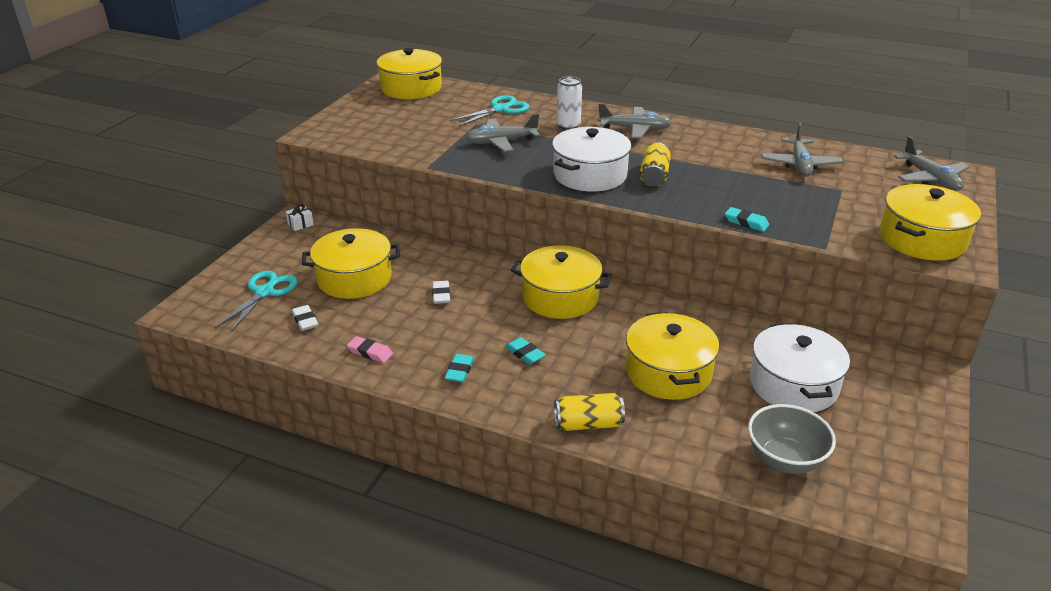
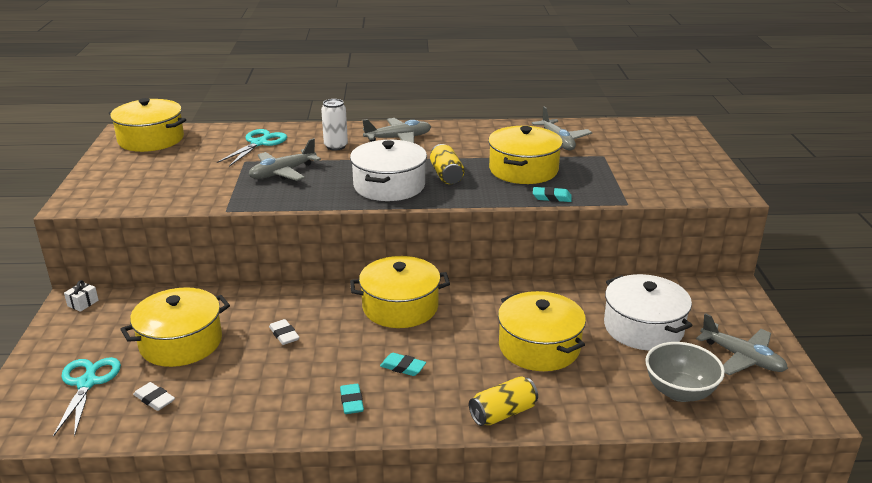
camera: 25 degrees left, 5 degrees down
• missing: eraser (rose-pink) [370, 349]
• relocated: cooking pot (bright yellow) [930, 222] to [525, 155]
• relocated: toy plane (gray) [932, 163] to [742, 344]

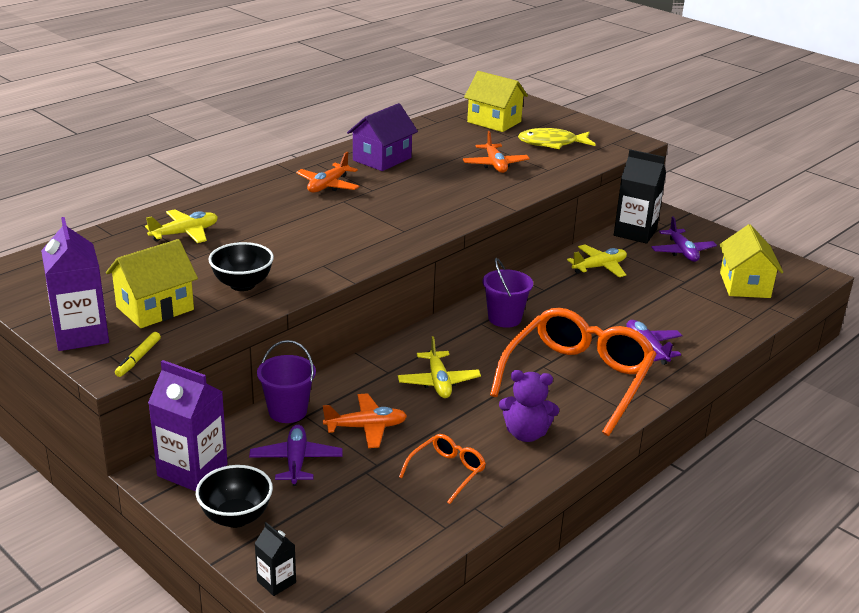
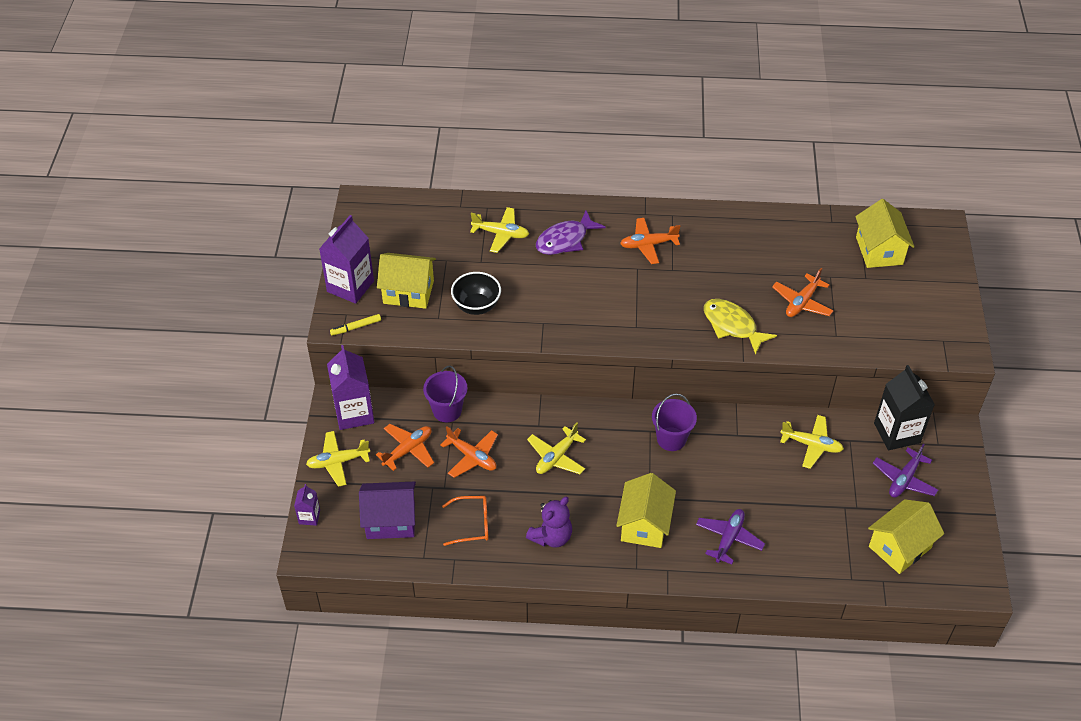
camera: 50 degrees right, 20 degrees up
• appeared: toy fish (purple) [571, 232]
• relocated: cottage (purple) [382, 137] to [387, 510]
• relocated: toy fish (bright yellow) [557, 138] to [740, 327]
• exchanged: bowl (jet-black) [234, 496] to toy plane (bright yellow) [338, 459]
• exchanged: spectacles (orange) [573, 372] to cottage (bright yellow) [646, 510]
• colour: toy plane (purple) [296, 455] to toy plane (orange) [405, 447]
• colour: milk carton (jet-black) [275, 559] to milk carton (purple) [307, 505]
• spun: teddy bear (purple) [529, 406] = [549, 522] 105 degrees counterclockwise

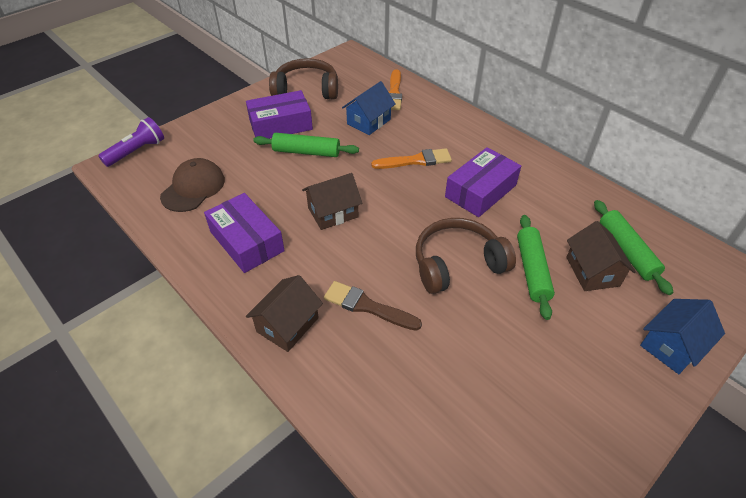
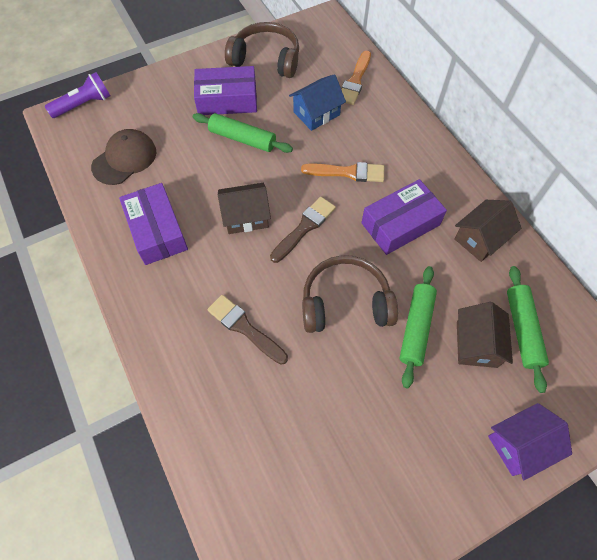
camera: 15 degrees right, 15 degrees up
• appeared: paint brush (russet) [303, 230]
• relocated: cottage (russet) [284, 313] to [487, 231]
• colour: cottage (royal blue) [682, 336] to cottage (purple) [530, 441]

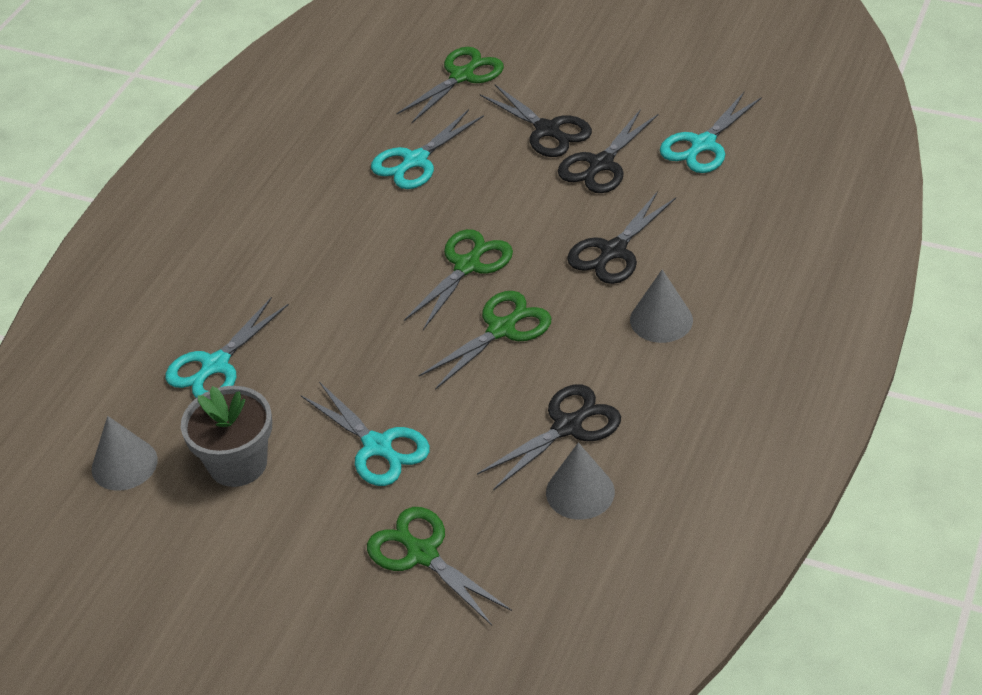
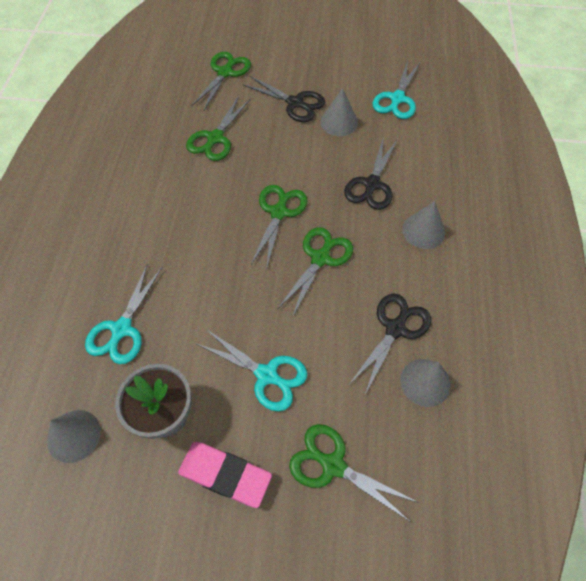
camera: 20 degrees left, 15 degrees up
• appeared: eraser (rose-pink) [225, 475]
• exchanged: shears (jet-black) [608, 151] to cone shape (gray) [339, 112]
• colour: shears (teal) [427, 149] to shears (green) [218, 128]

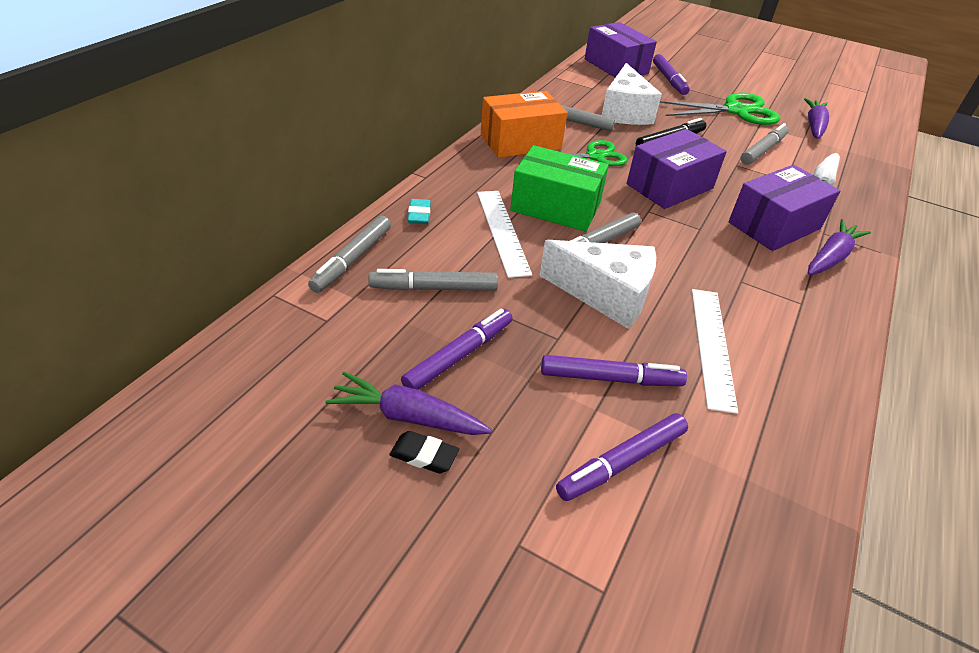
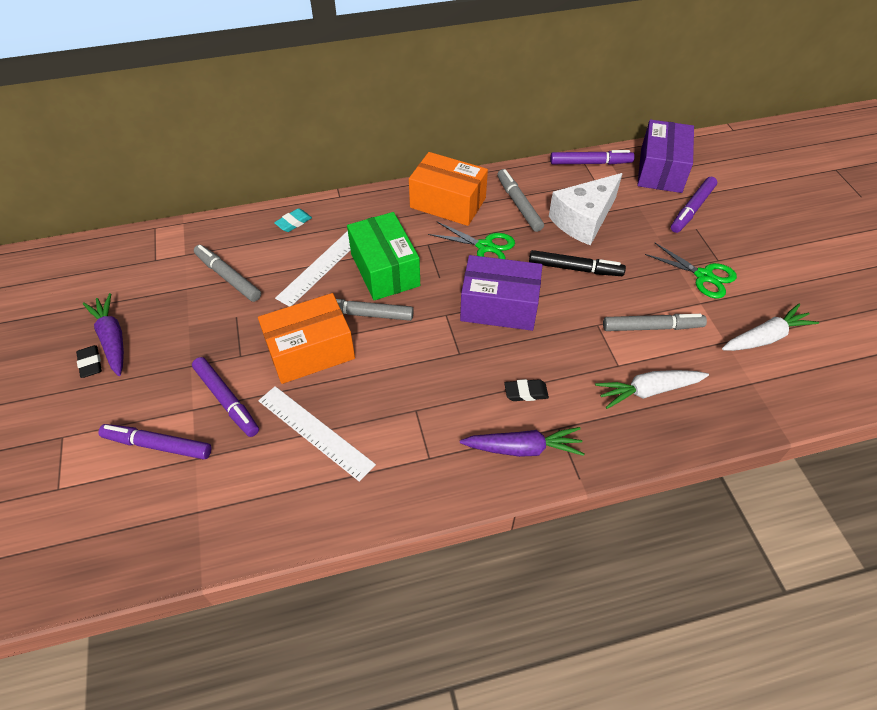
camera: 50 degrees right, 10 degrees up
• missing: marker pen (gray) [349, 254]
• relocated: marker pen (purple) [456, 349] to [592, 157]
• exchanged: cheese wedge (white) [597, 284] to box (orange) [306, 338]
• exchanged: box (purple) [784, 208] to eraser (jet-black) [526, 390]
• colour: root vegetable (purple) [816, 118] to root vegetable (white) [770, 327]
• spun: measuring stick (white) [715, 351] = [317, 434] 75 degrees clockwise
• size: shears (green) [720, 108] = [691, 270] x0.65

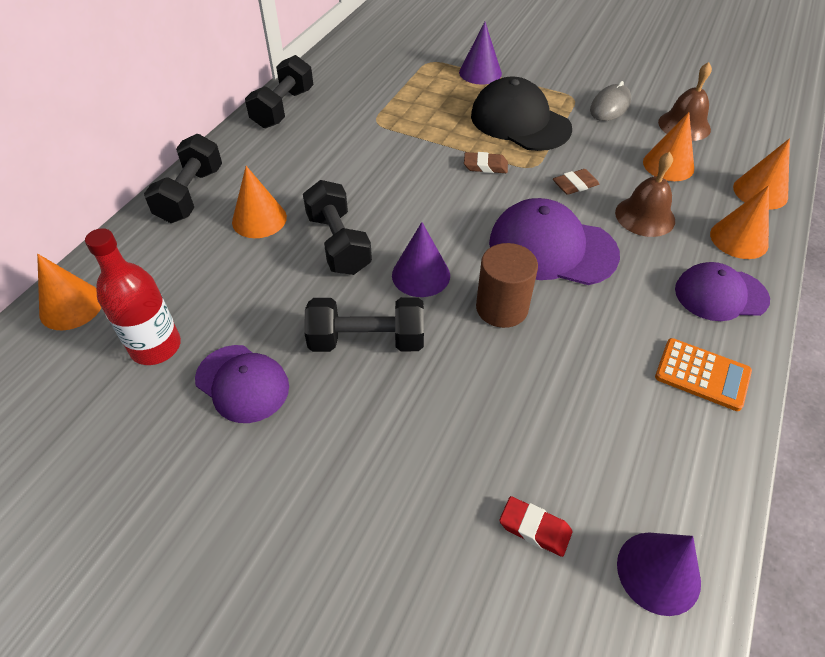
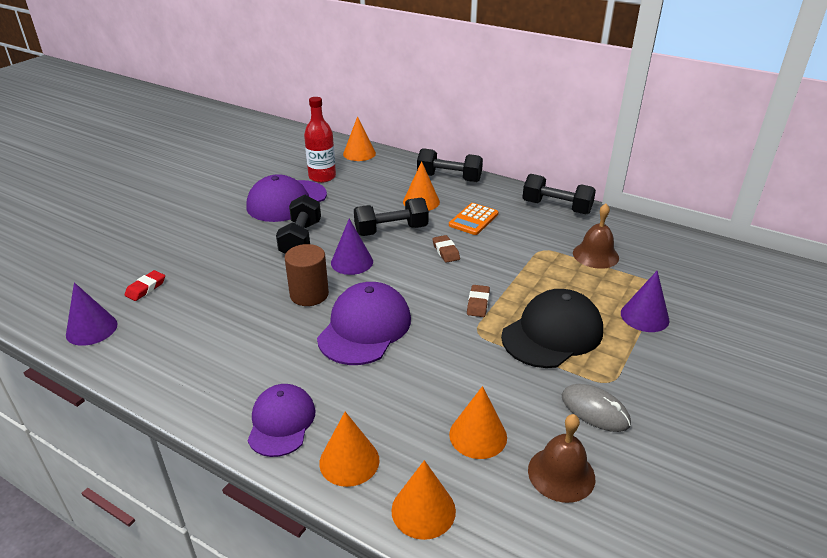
camera: 95 degrees right, 15 degrees down
• relocated: eraser (russet) [576, 182] to [446, 249]
• relocated: school bell (russet) [645, 194] to [596, 236]
• relocated: adding machine (orange) [703, 374] to [473, 219]
• size: cap (purple) [242, 384] = [286, 198] x1.51

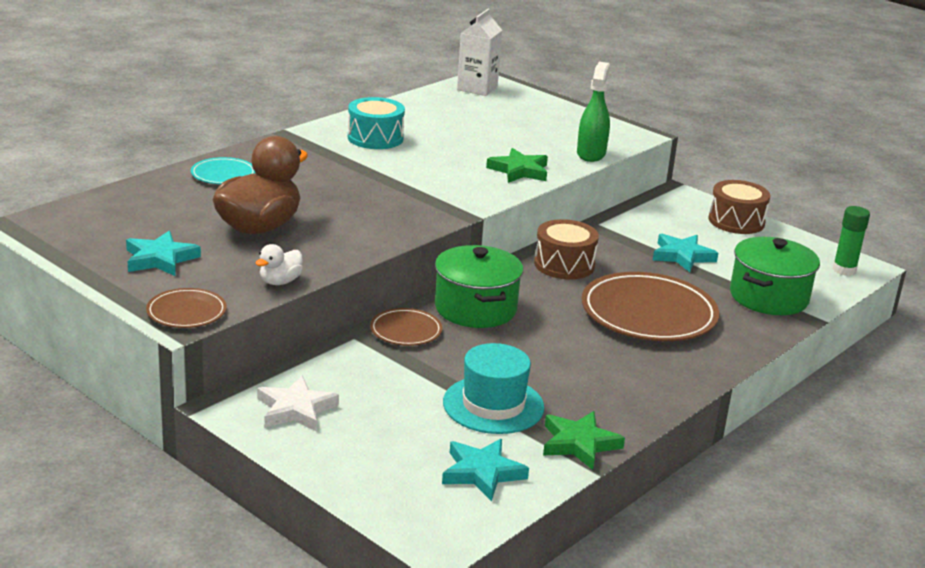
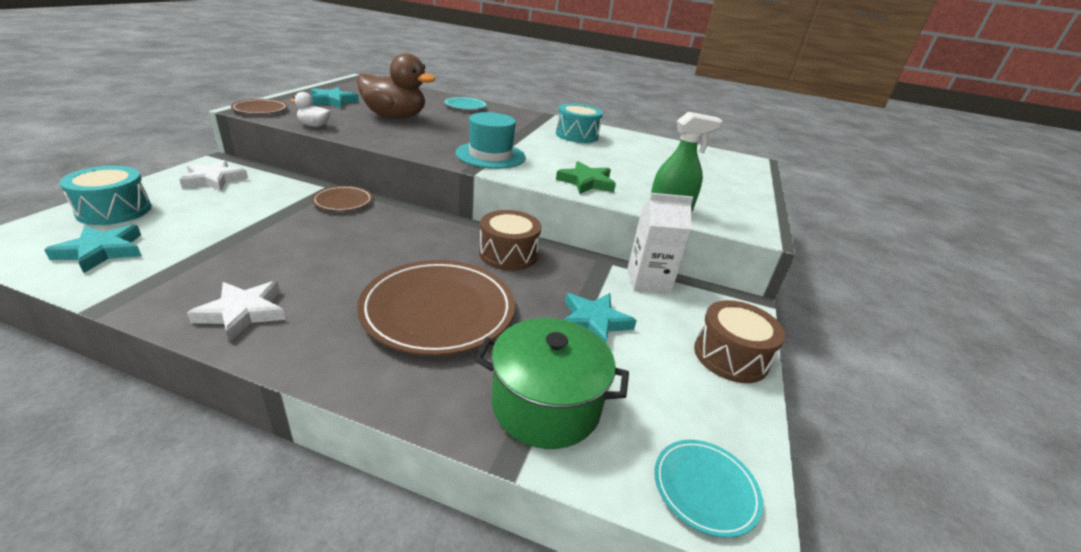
camera: 65 degrees right, 5 degrees up
• missing: cooking pot (green) [479, 286]
• missing: star shape (green) [584, 440]
• appeared: snare drum (teal) [105, 195]
• appeared: star shape (white) [236, 311]
• relocated: hat (teal) [493, 388] to [490, 140]
• relocated: milk carton (white) [479, 52] to [660, 243]
• exchanged: stick of glue (green) [851, 241] to dinner plate (teal) [708, 489]

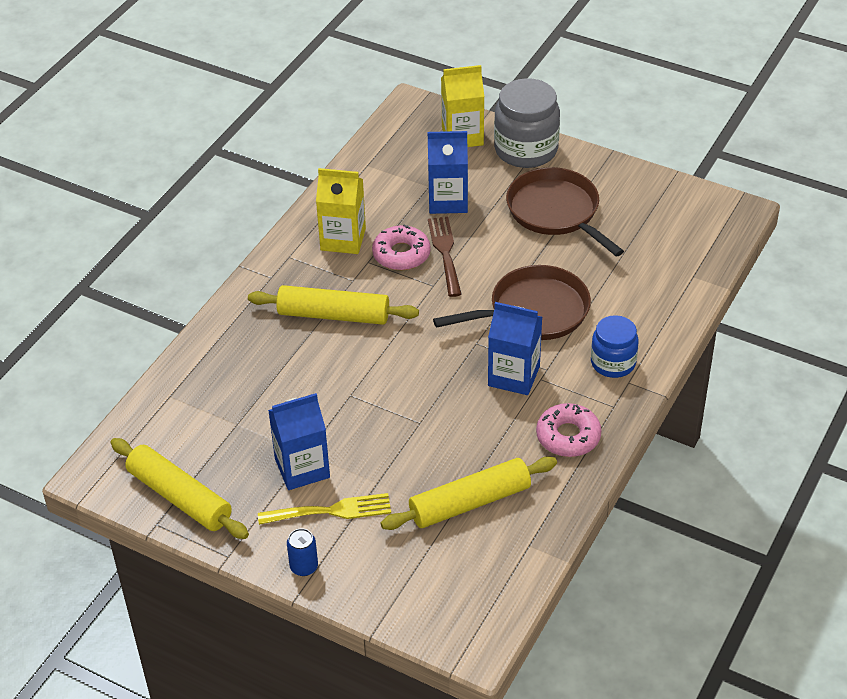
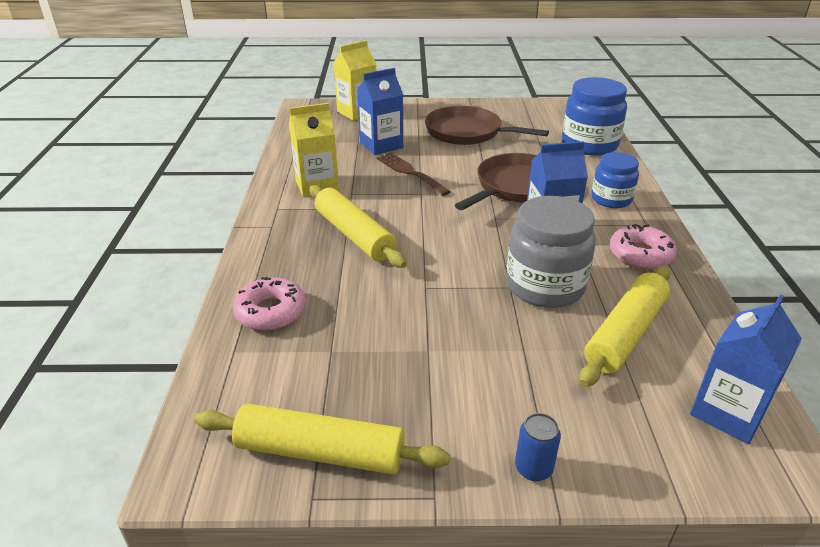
camera: 30 degrees left, 10 degrees down
• missing: table fork (bright yellow) [324, 509]
• appeared: jar (royal blue) [594, 116]
• relocated: milk carton (royal blue) [299, 441] to [746, 369]
• relocated: glazed donut (rose-pink) [401, 247] to [269, 304]
• relocated: jar (gray) [527, 123] to [551, 252]
• spun: dough roller (bright yellow) [333, 305] = [358, 226] 75 degrees clockwise

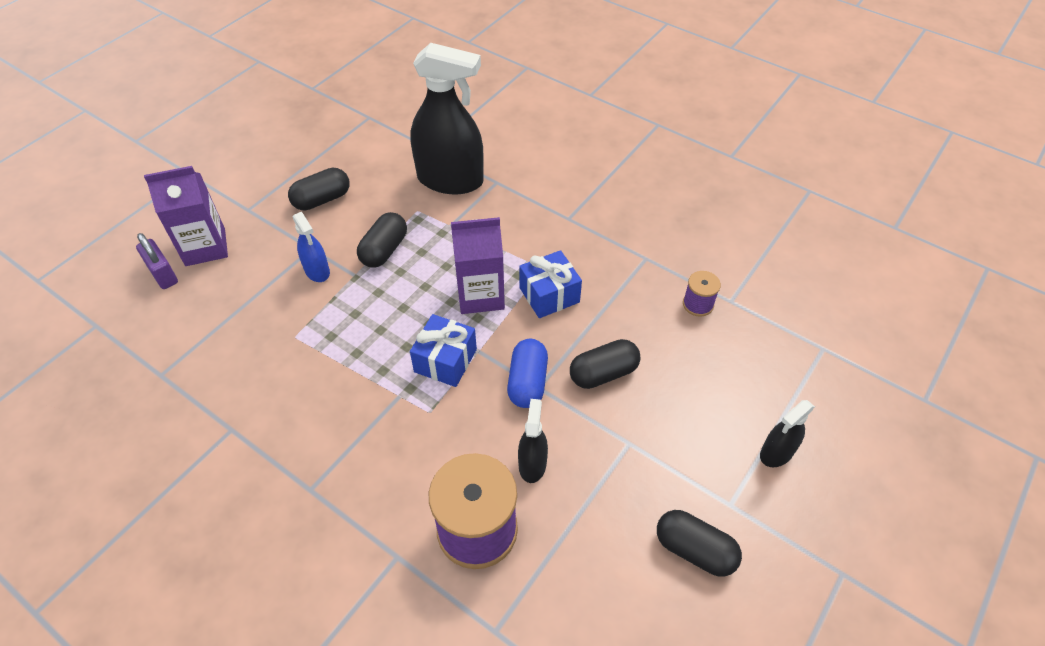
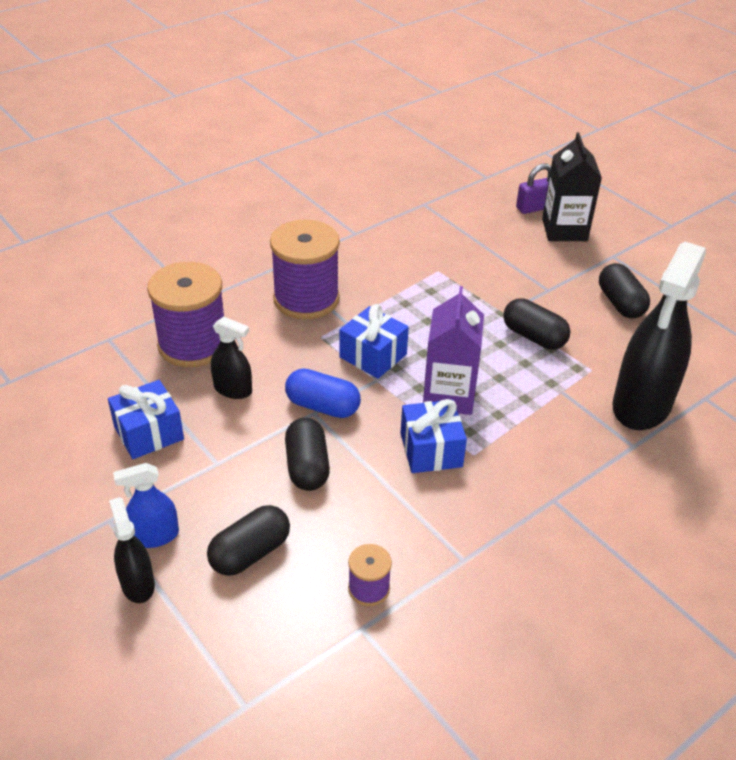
camera: 105 degrees right, 10 degrees down
• appeared: present (royal blue) [146, 419]
• appeared: bobbin (purple) [305, 269]
• relocated: spray cleaner (royal blue) [311, 247] to [146, 505]
• relocated: pill shape (jet-black) [699, 543] to [248, 540]
• colour: milk carton (purple) [186, 216] to milk carton (jet-black) [572, 186]

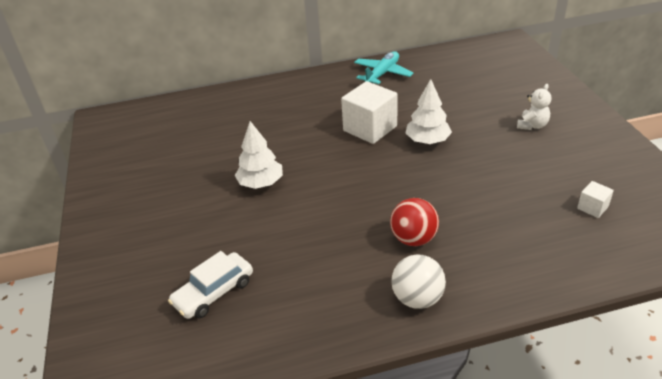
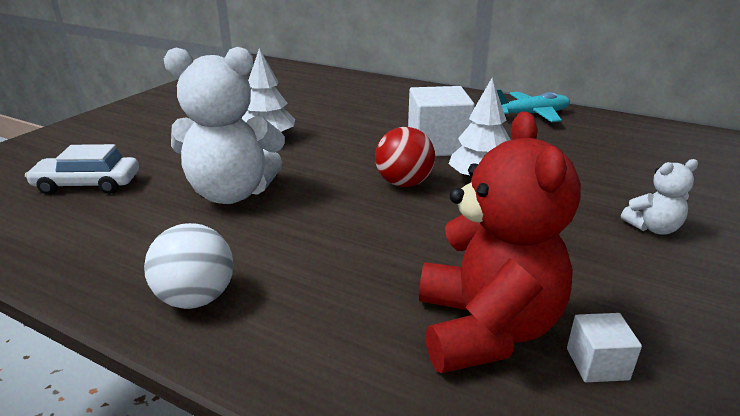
camera: 40 degrees right, 10 degrees down
• appeared: teddy bear (white) [224, 125]
• appeared: teddy bear (crimson) [500, 242]
• relocated: sphere (crimson) [414, 222] to [405, 157]

